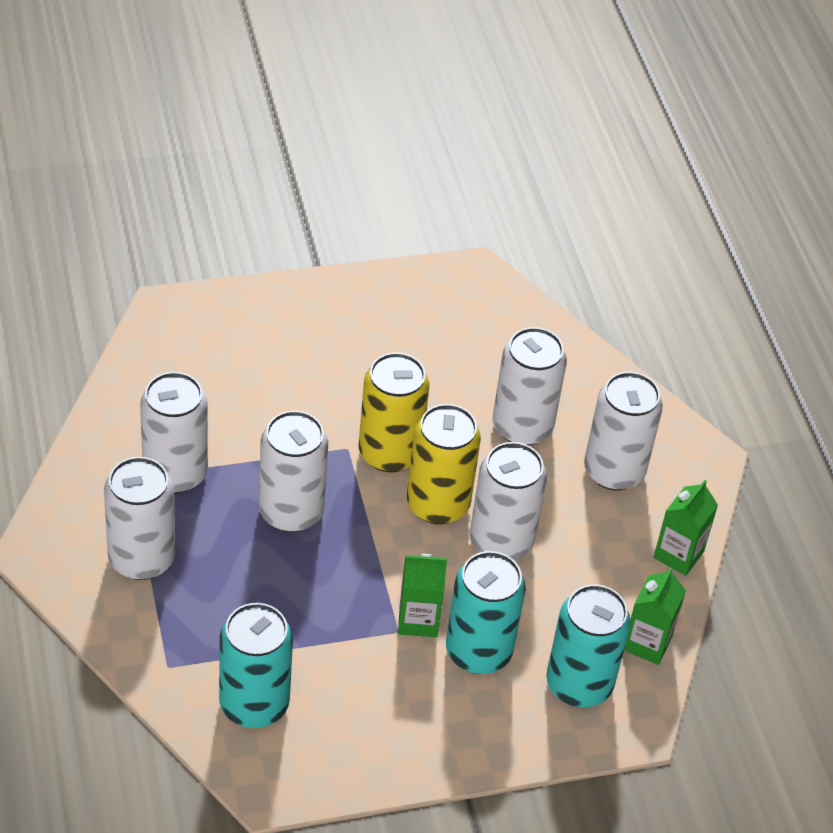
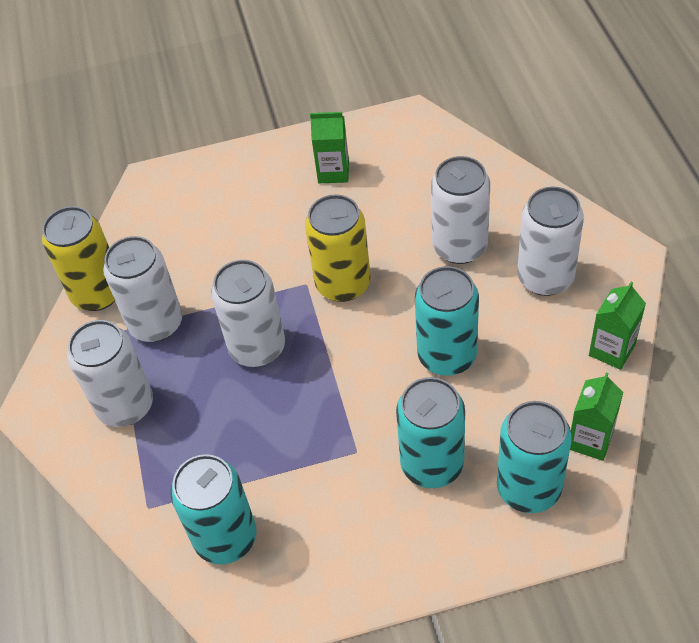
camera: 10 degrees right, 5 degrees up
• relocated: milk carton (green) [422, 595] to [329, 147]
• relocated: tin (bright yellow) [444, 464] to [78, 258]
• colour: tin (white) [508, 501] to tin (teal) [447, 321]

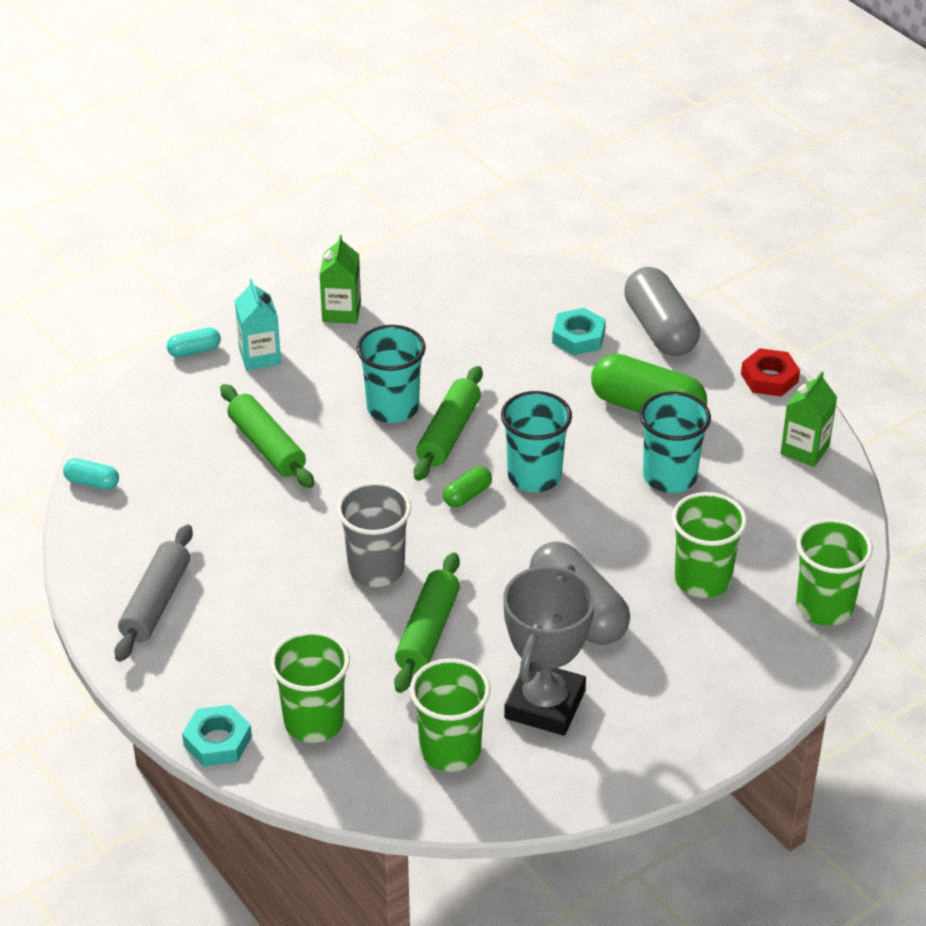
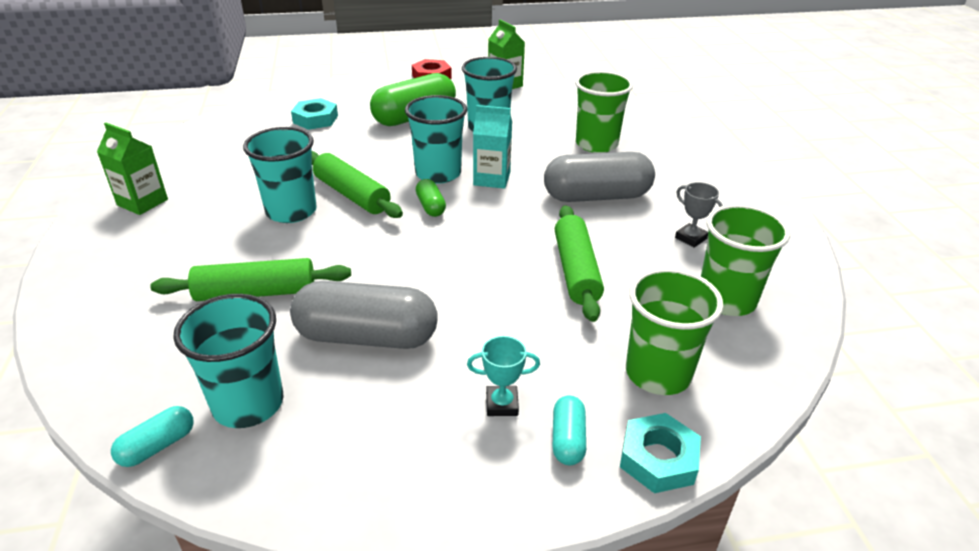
camera: 65 degrees left, 5 degrees down
• missing: dough roller (gray) [154, 593]
• missing: cup (gray) [374, 534]
• missing: cup (green) [834, 572]
• appeared: cup (teal) [228, 361]
• appeared: award cup (teal) [503, 376]
• relocated: pill shape (teal) [194, 343] to [569, 430]
• relocated: milk carton (teal) [258, 325] to [492, 147]
• relocated: pill shape (gray) [662, 311] to [364, 315]
• spun: dough roller (green) [427, 622] = [579, 263] 45 degrees clockwise
• size: award cup (gray) [549, 650] = [699, 215] x0.42

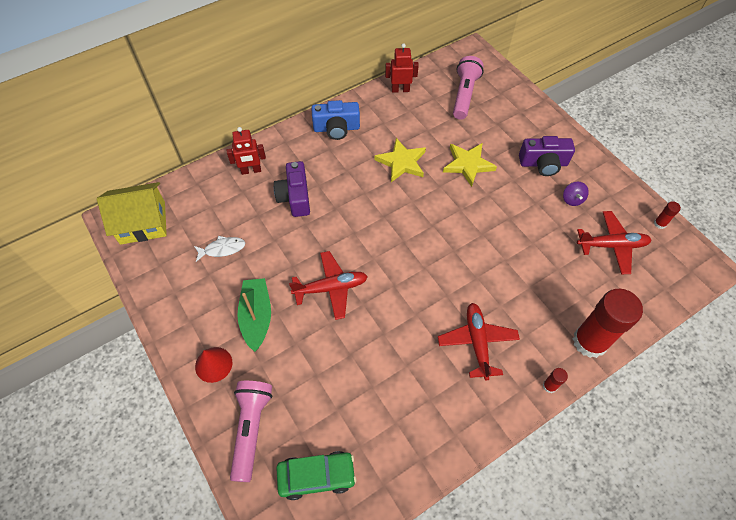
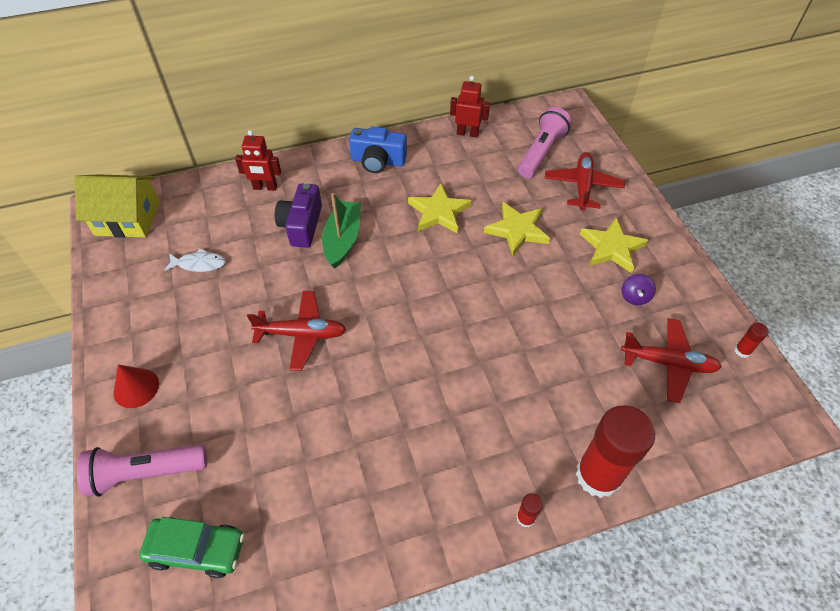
camera: 15 degrees right, 5 degrees down
• relocated: boat (green) [254, 315] to [341, 231]
• relocated: toy plane (crimson) [479, 341] to [585, 181]
• exchanged: compact camera (purple) [547, 156] to star shape (bright yellow) [614, 245]
• spun: pocket torch (rose-pink) [251, 431] = [142, 471] 120 degrees counterclockwise

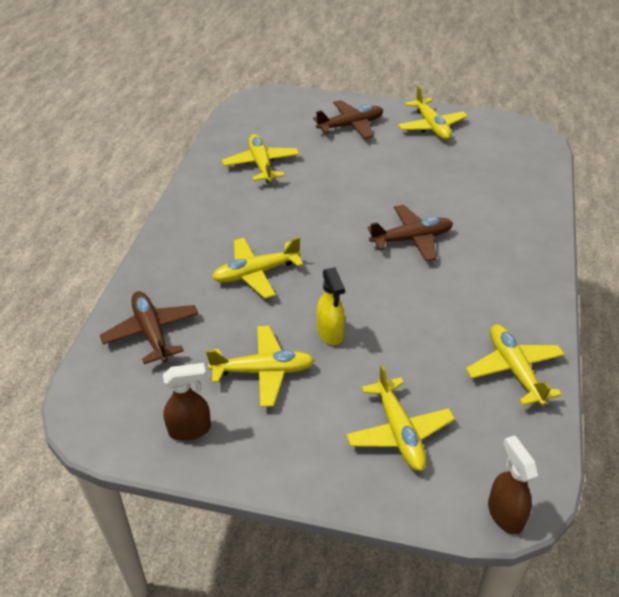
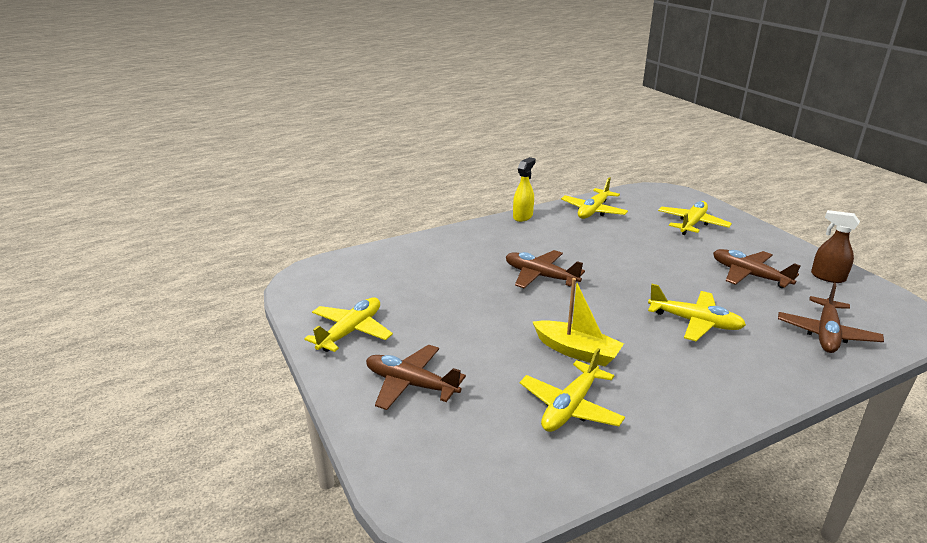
camera: 130 degrees left, 15 degrees down
• missing: spray cleaner (russet) [513, 485]
• appeared: boat (bright yellow) [578, 322]
• relocated: spray cleaner (bright yellow) [331, 306] to [524, 189]
• colour: toy plane (bright yellow) [260, 366] to toy plane (russet) [757, 268]

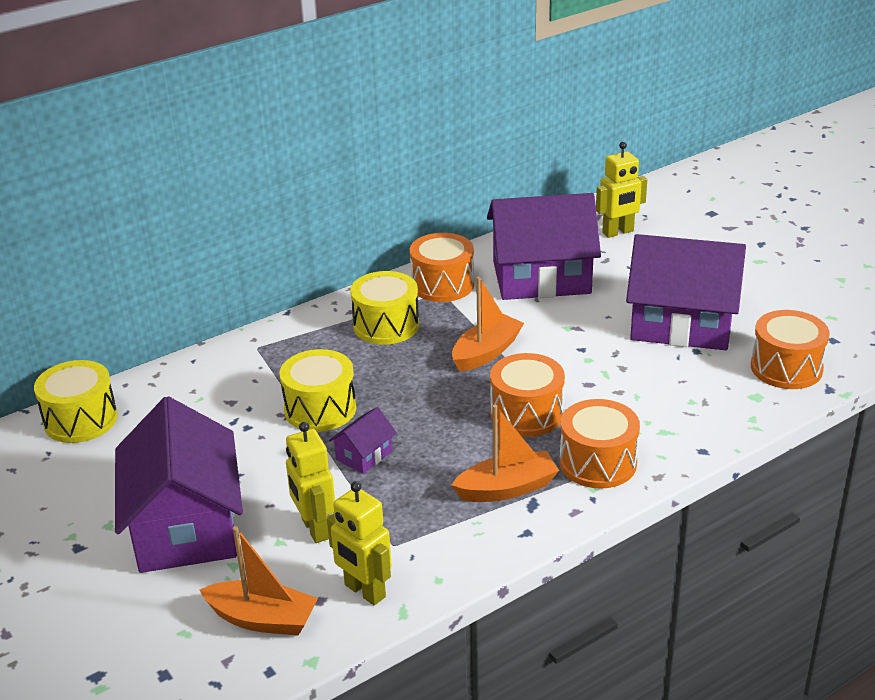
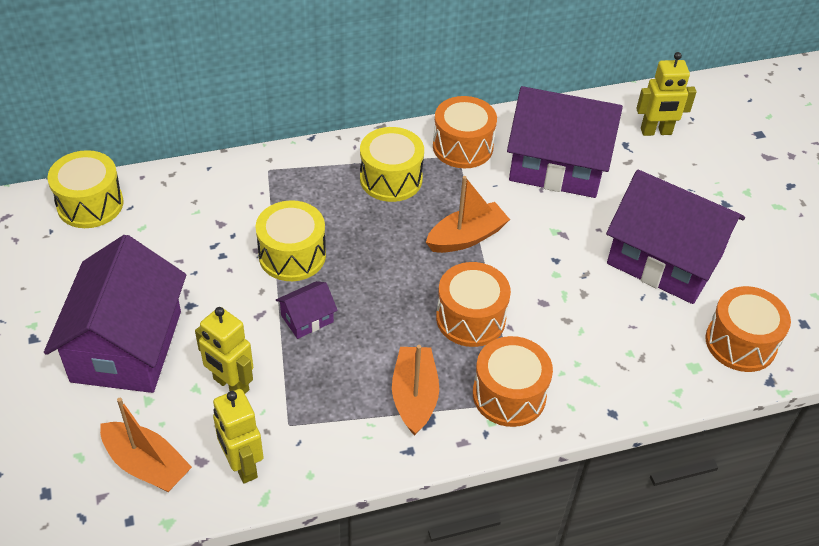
camera: 15 degrees right, 15 degrees up
• spun: toy robot (bright yellow) [310, 482] = [224, 350] 45 degrees counterclockwise
• spun: boat (orange) [505, 453] = [415, 390] 90 degrees counterclockwise

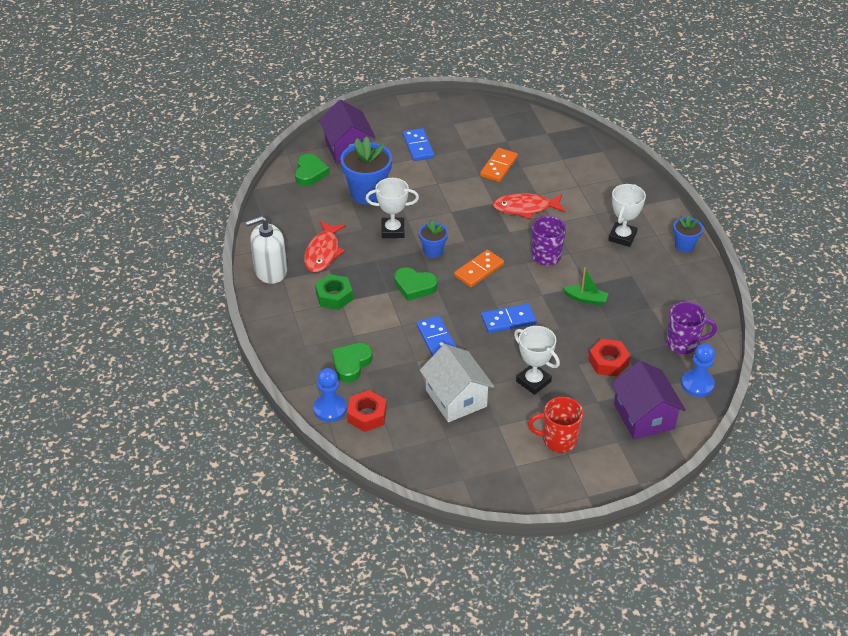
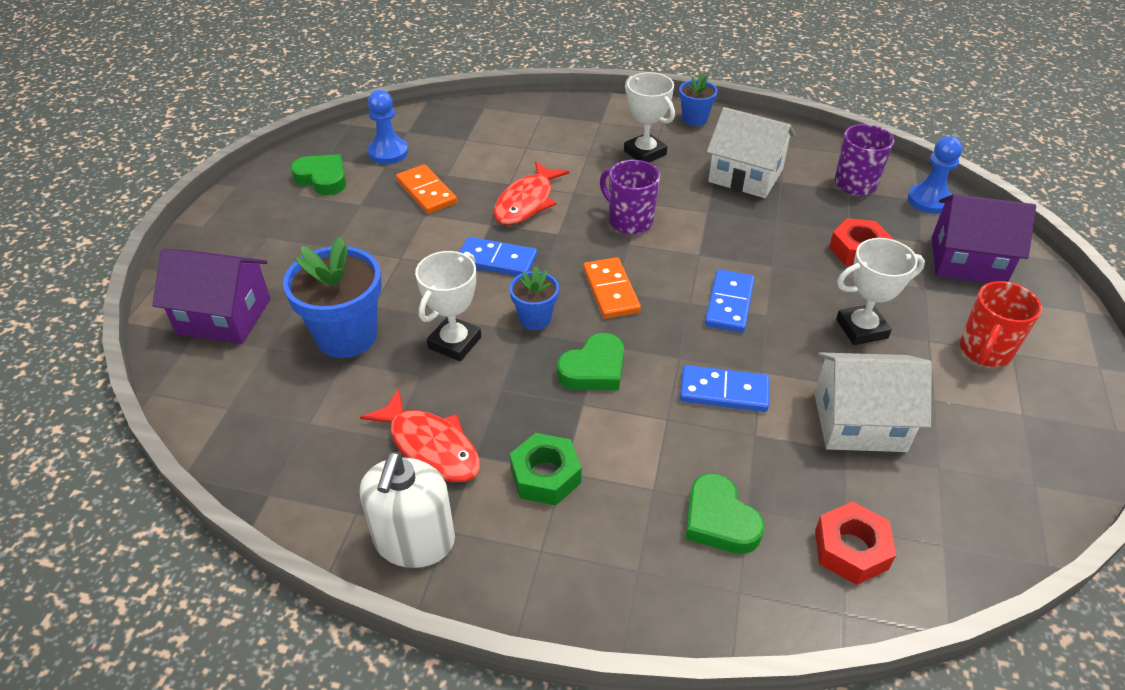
camera: 60 degrees left, 0 degrees up
• missing: boat (green) [586, 287]
• appeared: cottage (white) [751, 152]
• relocated: heart (green) [312, 170] to [318, 174]
• relocated: game pawn (royal blue) [330, 395] to [388, 127]
• relocated: domino tile (royal blue) [418, 144] to [498, 256]

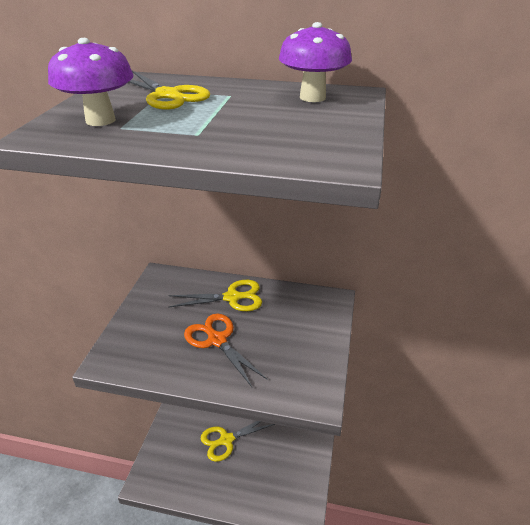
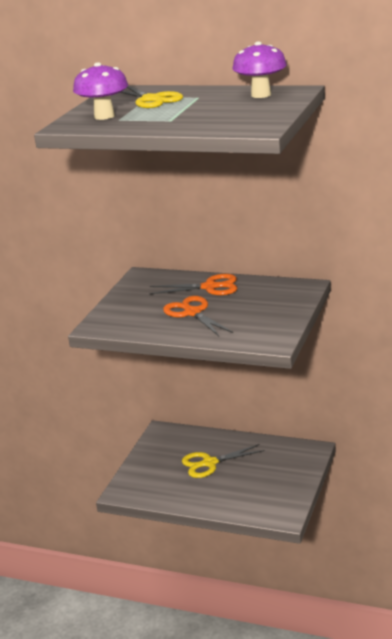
camera: 10 degrees right, 10 degrees down
• colour: shears (bright yellow) [215, 295] to shears (orange) [193, 284]

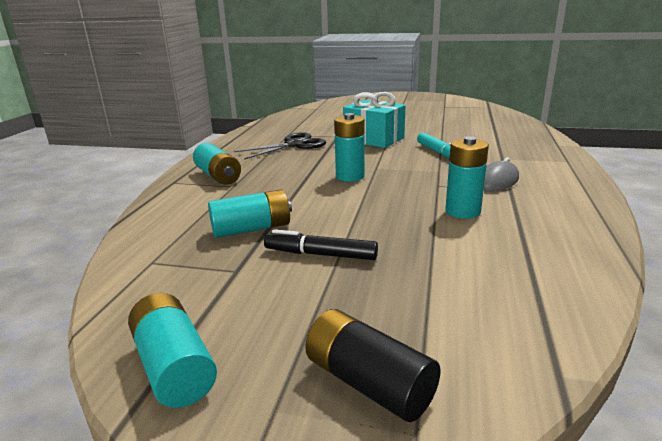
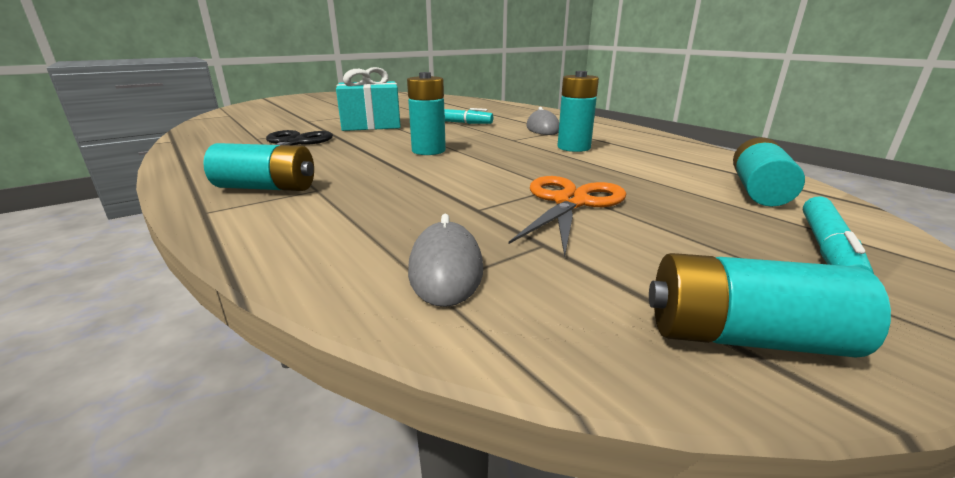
camera: 50 degrees left, 0 degrees up
• appeared: mouse (gray) [445, 260]
• relocated: AA battery (teal) [250, 213] to [769, 172]
• exchanged: marker pen (jet-black) [321, 244] to shears (orange) [567, 216]
• exchanged: AA battery (jet-black) [373, 365] to marker pen (teal) [838, 235]

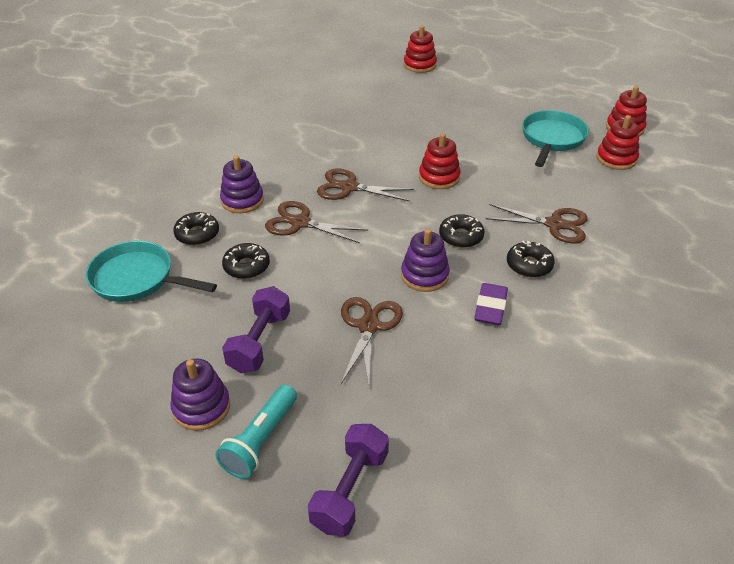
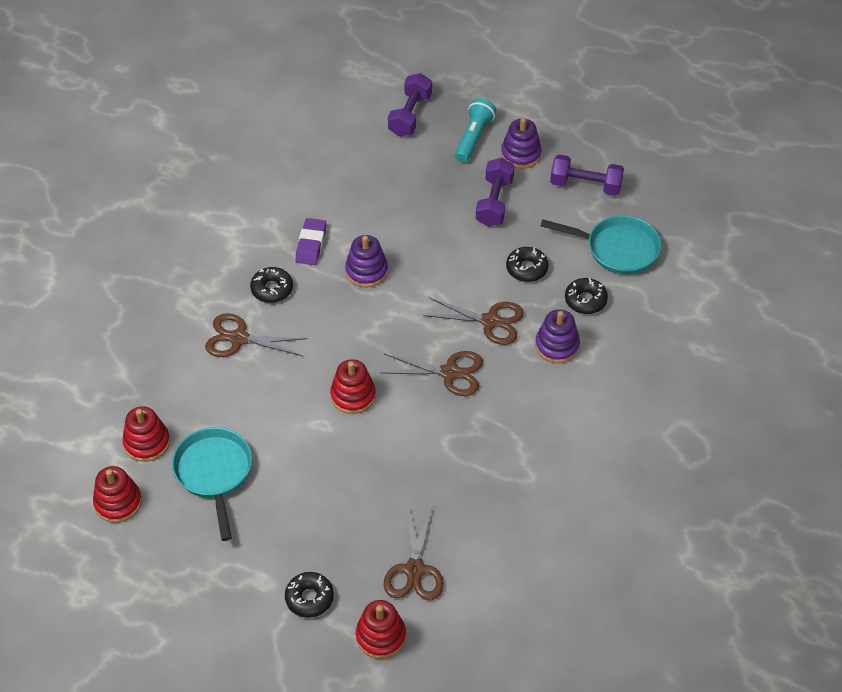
camera: 175 degrees right, 10 degrees up
• appeared: hand weight (purple) [587, 175]
• relocated: shears (russet) [372, 341] to [414, 552]
• relocated: glazed donut (jet-black) [461, 231] to [309, 595]
• spun: frying pan (teal) [555, 138] = [212, 484] 150 degrees clockwise

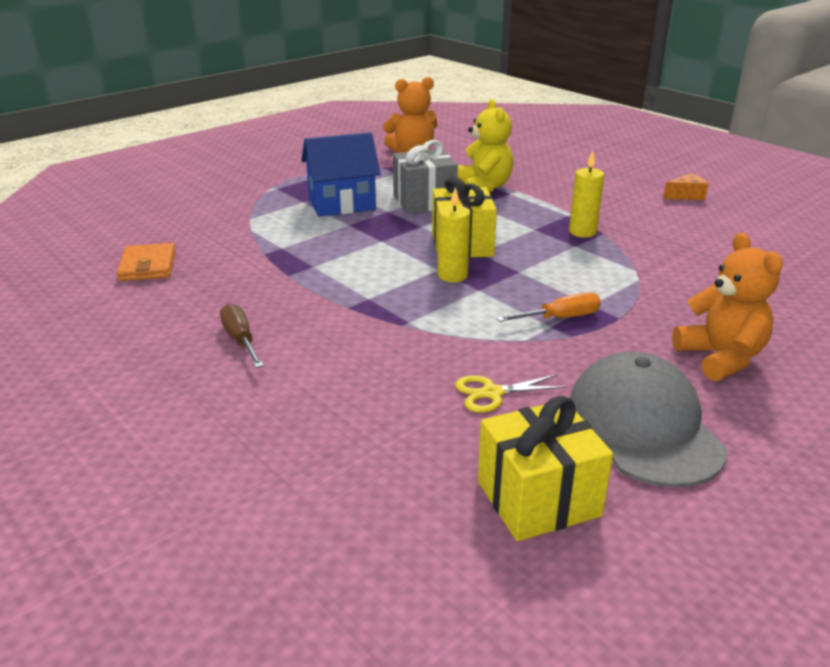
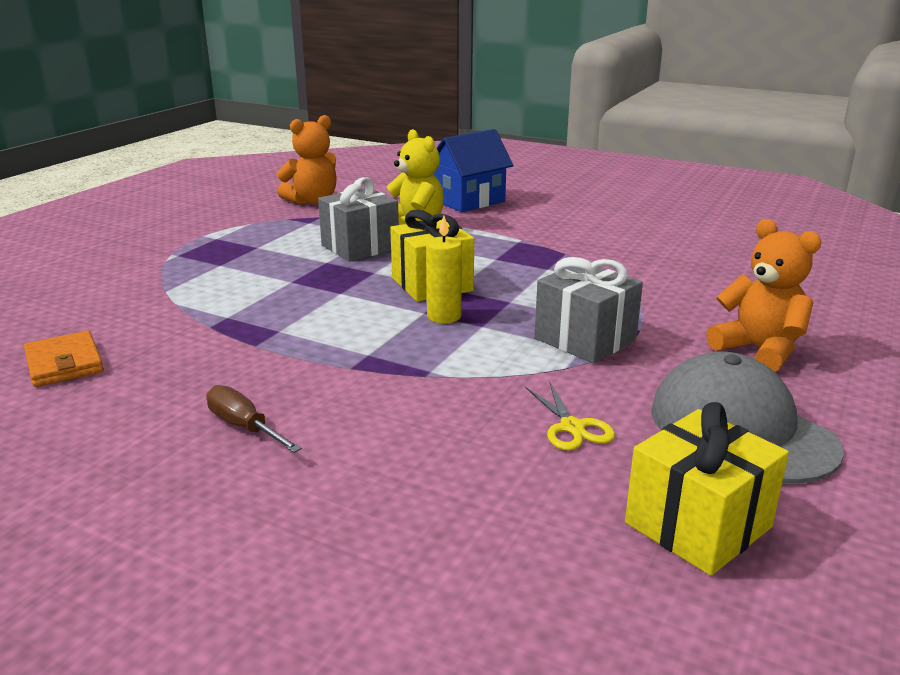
camera: 20 degrees left, 5 degrees down
• missing: pillar candle (bright yellow) [586, 194]
• missing: cheese wedge (orange) [686, 186]
• relocated: cottage (royal blue) [341, 174] to [473, 170]
• exchanged: screwdriver (orange) [548, 307] to present (gray) [589, 310]
• spun: shears (bright yellow) [511, 393] = [570, 416] 75 degrees counterclockwise

